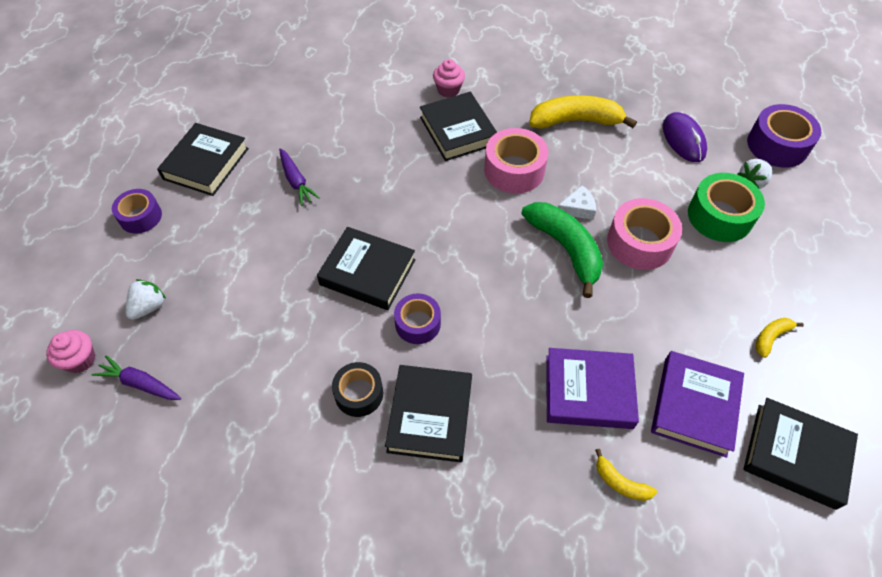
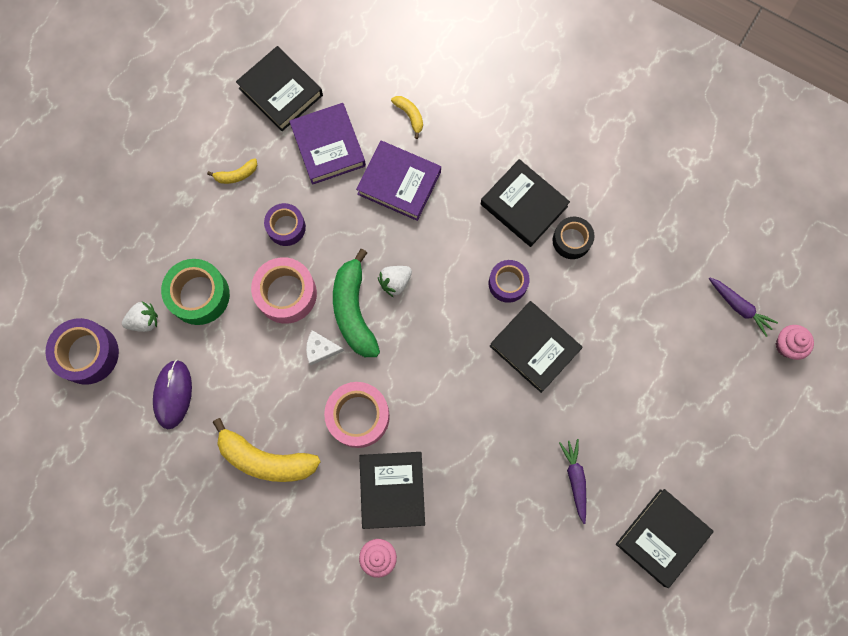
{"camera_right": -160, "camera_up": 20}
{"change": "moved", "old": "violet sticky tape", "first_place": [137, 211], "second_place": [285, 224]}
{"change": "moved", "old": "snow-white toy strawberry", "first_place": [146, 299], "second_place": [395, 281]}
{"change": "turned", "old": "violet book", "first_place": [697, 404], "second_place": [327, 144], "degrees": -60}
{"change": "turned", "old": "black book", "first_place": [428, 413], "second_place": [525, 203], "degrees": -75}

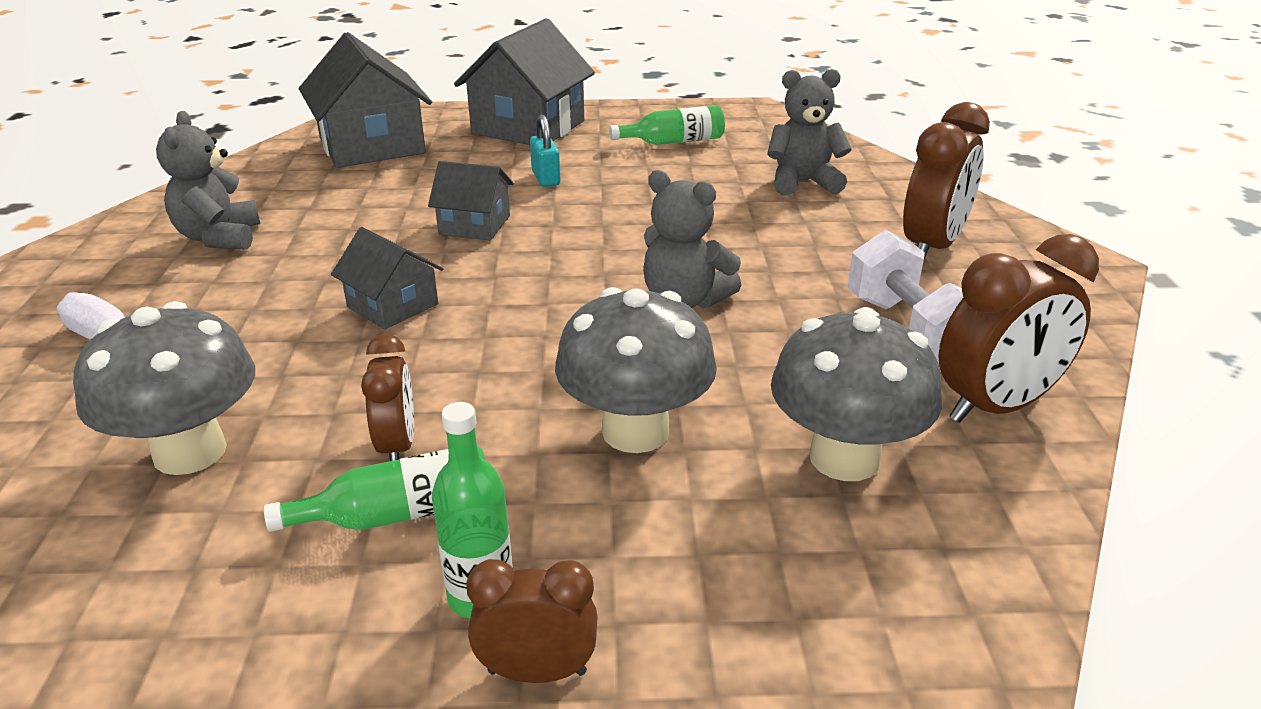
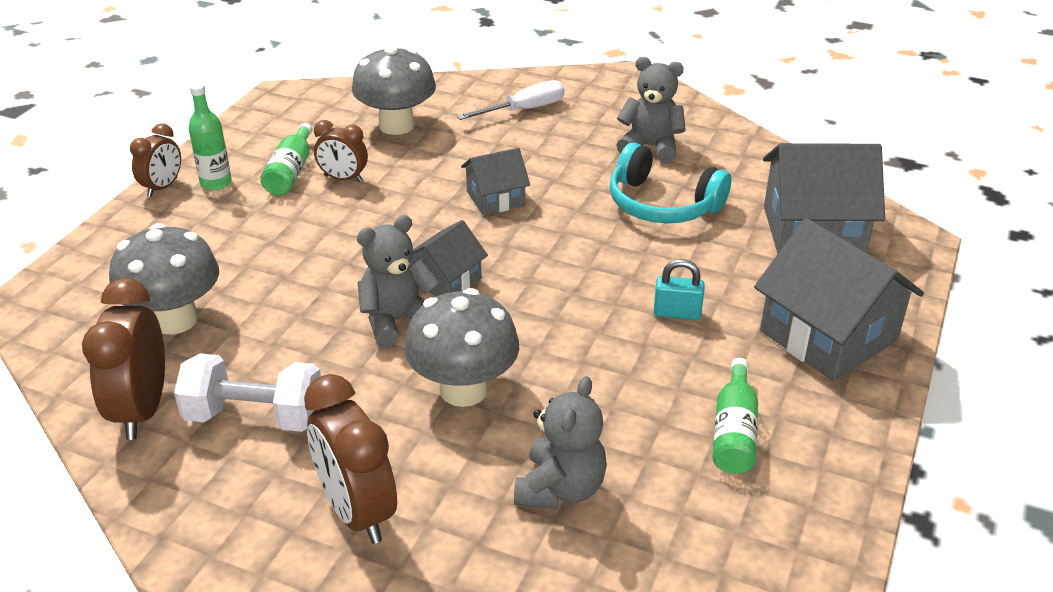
{"camera_right": 115, "camera_up": 5}
{"change": "moved", "old": "ash-grey cottage", "first_place": [471, 200], "second_place": [449, 258]}
{"change": "moved", "old": "ash-grey fungus", "first_place": [636, 370], "second_place": [462, 347]}
{"change": "added", "new": "aqua headphones", "second_place": [670, 183]}

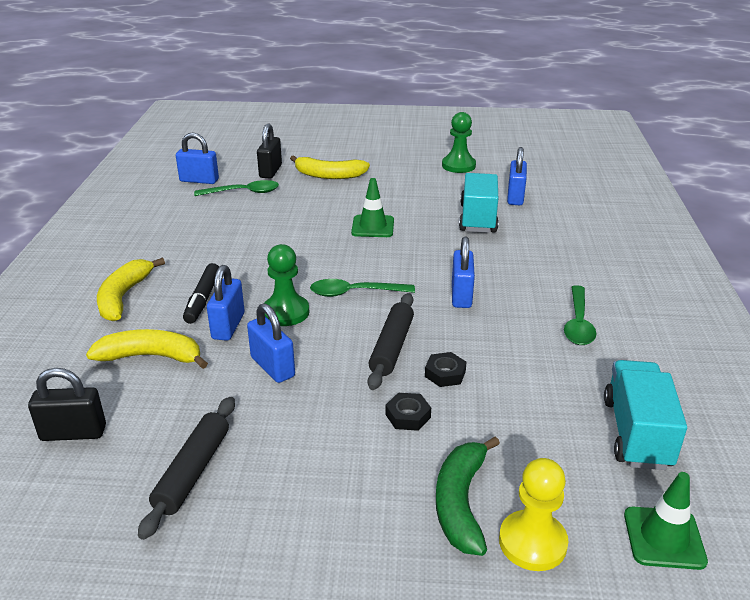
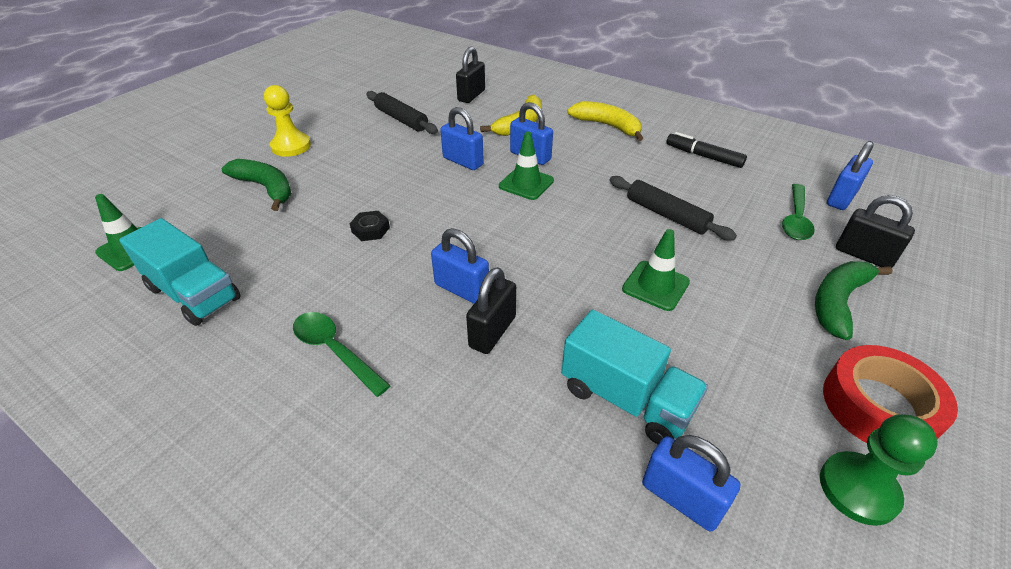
{"camera_right": 120, "camera_up": 10}
{"change": "recoloured", "old": "bright yellow toy banana", "new": "emerald toy banana", "first_place": [330, 167], "second_place": [854, 300]}
{"change": "replaced", "old": "emerald pawn", "new": "emerald safety cone", "first_place": [286, 285], "second_place": [526, 166]}
{"change": "moved", "old": "black felt pen", "first_place": [201, 293], "second_place": [706, 150]}
{"change": "removed", "old": "emerald tablespoon", "first_place": [362, 288]}
{"change": "moved", "old": "black dough roller", "first_place": [391, 341], "second_place": [673, 208]}
{"change": "turned", "old": "blue small lock", "first_place": [271, 343], "second_place": [462, 138], "degrees": 45}
{"change": "removed", "old": "black nut", "first_place": [408, 412]}
{"change": "moved", "old": "bright yellow pawn", "first_place": [533, 514], "second_place": [287, 121]}
{"change": "added", "new": "black small lock", "second_place": [491, 310]}
{"change": "added", "new": "red sticky tape", "second_place": [890, 394]}

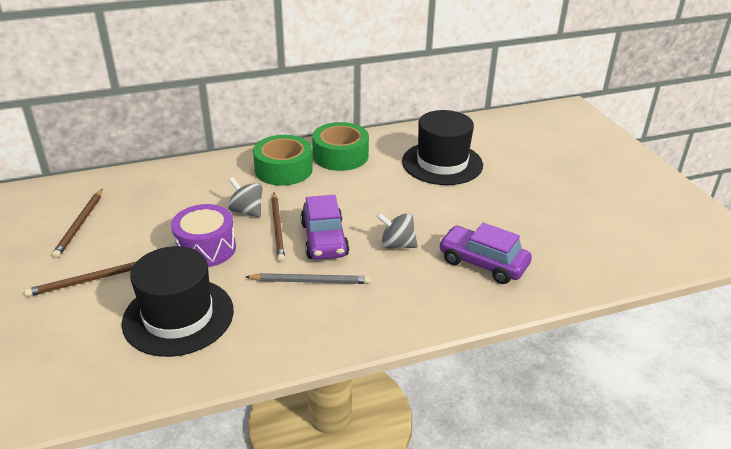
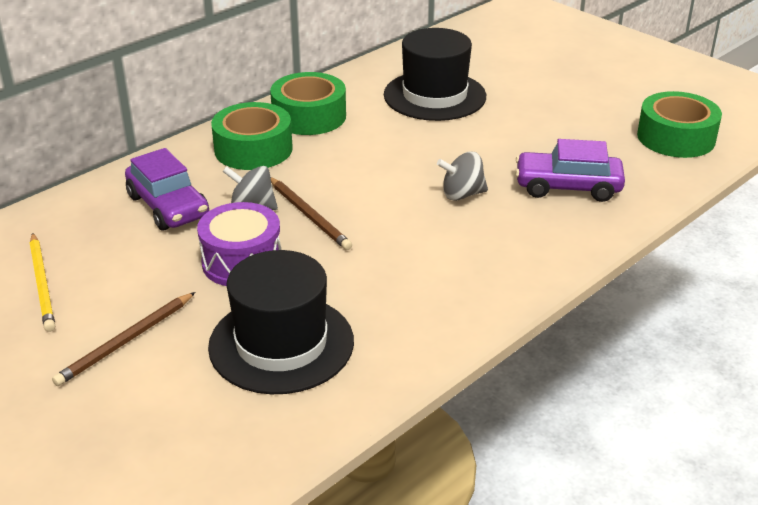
{"camera_right": -25, "camera_up": 0}
{"change": "recoloured", "old": "russet pencil", "new": "bright yellow pencil", "first_place": [77, 223], "second_place": [42, 282]}
{"change": "moved", "old": "violet car", "first_place": [324, 227], "second_place": [167, 189]}
{"change": "removed", "old": "ash-grey pencil", "first_place": [308, 278]}
{"change": "added", "new": "emerald sticky tape", "second_place": [679, 124]}

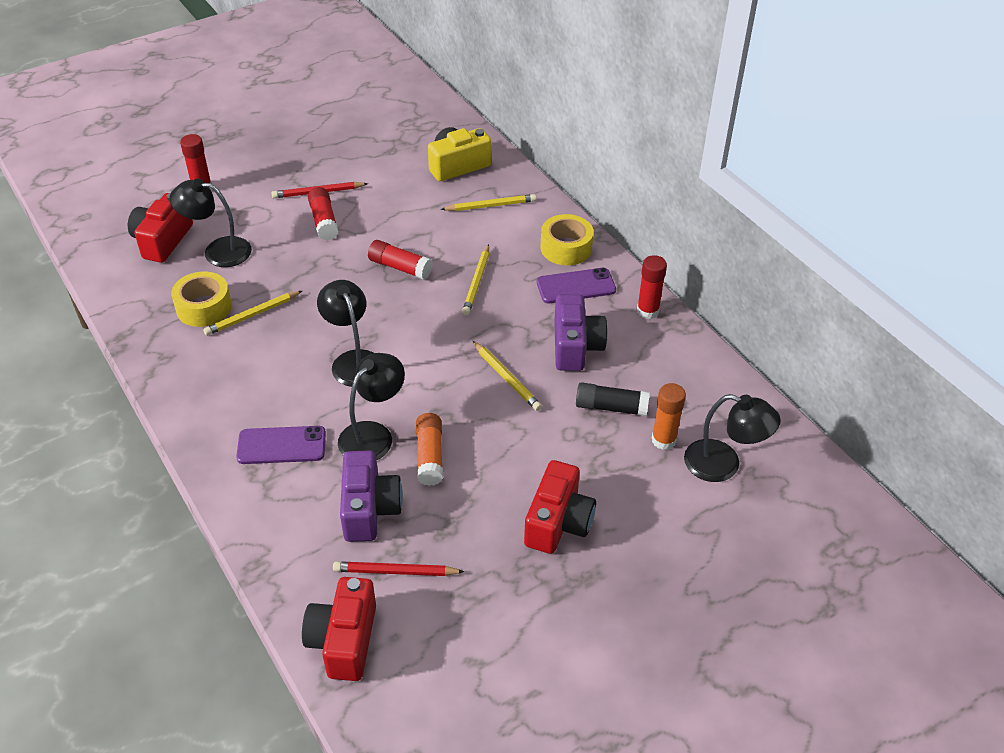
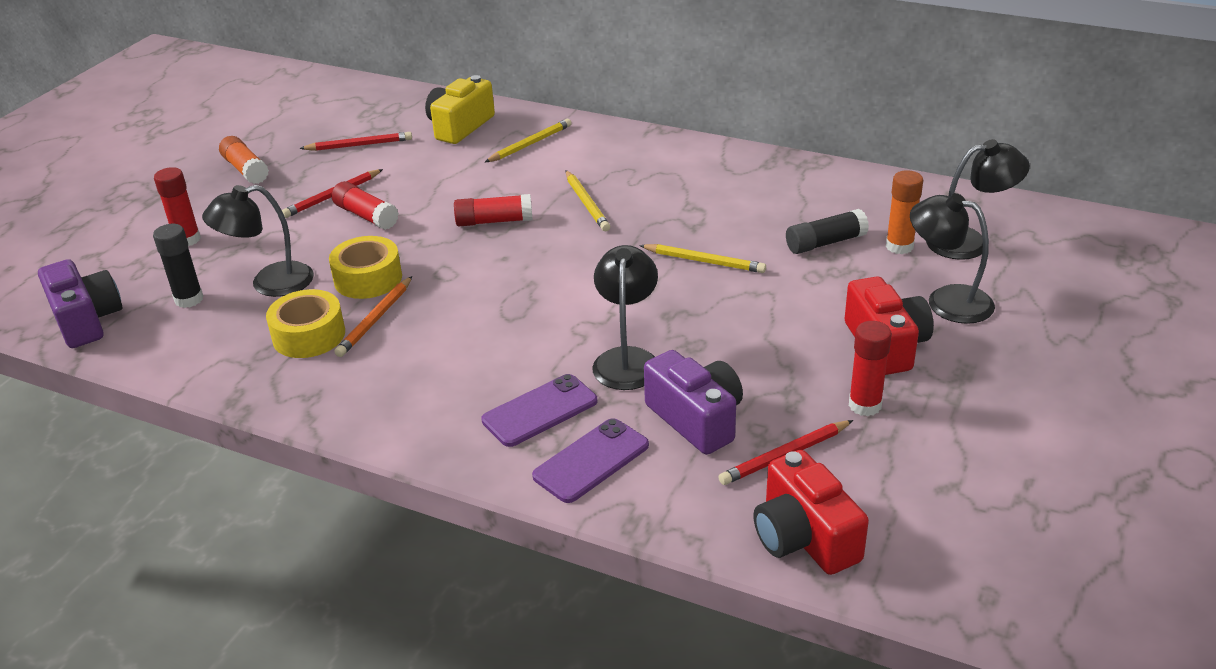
{"camera_right": -30, "camera_up": -10}
{"change": "replaced", "old": "red camera", "new": "black stick of glue", "first_place": [160, 228], "second_place": [178, 266]}
{"change": "moved", "old": "bright yellow sticky tape", "first_place": [567, 239], "second_place": [365, 267]}
{"change": "moved", "old": "red stick of glue", "first_place": [652, 287], "second_place": [870, 368]}
{"change": "moved", "old": "violet smartphone", "first_place": [576, 285], "second_place": [590, 460]}
{"change": "moved", "old": "black desk lamp", "first_place": [345, 333], "second_place": [952, 258]}
{"change": "recoloured", "old": "bright yellow pencil", "new": "orange-coloured pencil", "first_place": [252, 313], "second_place": [373, 316]}
{"change": "moved", "old": "violet camera", "first_place": [581, 332], "second_place": [80, 303]}
{"change": "moved", "old": "orange-coloured stick of glue", "first_place": [429, 449], "second_place": [244, 160]}
{"change": "added", "new": "red pencil", "second_place": [355, 141]}

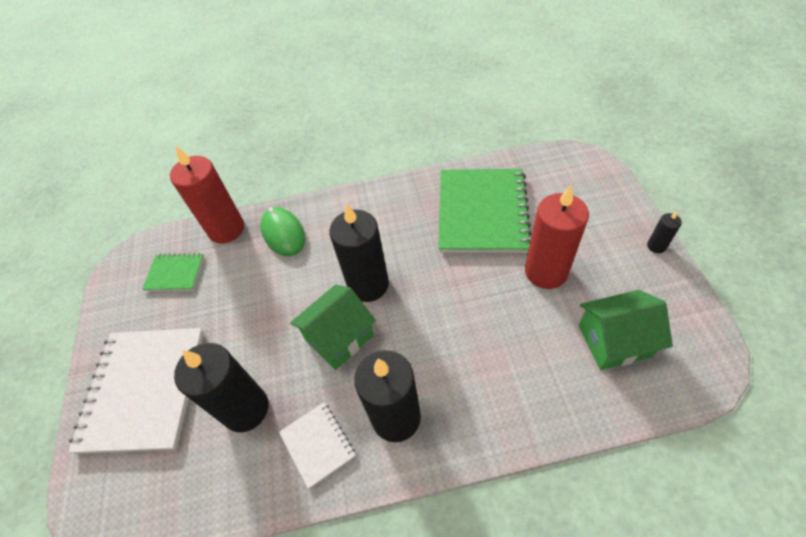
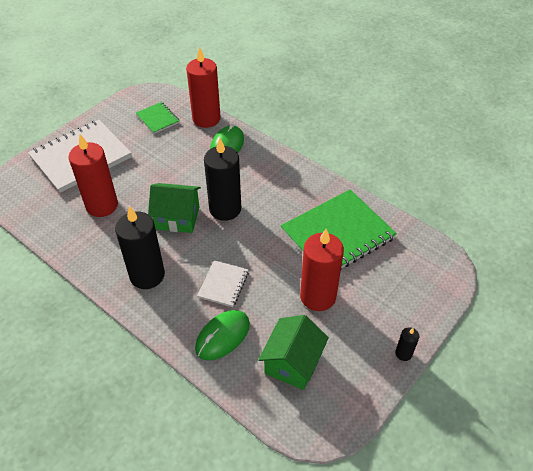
{"camera_right": 45, "camera_up": -5}
{"change": "turned", "old": "emerald cottage", "first_place": [626, 330], "second_place": [293, 352], "degrees": 75}
{"change": "recoloured", "old": "black candle", "new": "red candle", "first_place": [221, 387], "second_place": [93, 175]}
{"change": "moved", "old": "snow-white exercise book", "first_place": [317, 445], "second_place": [223, 283]}
{"change": "added", "new": "emerald PC mouse", "second_place": [222, 335]}

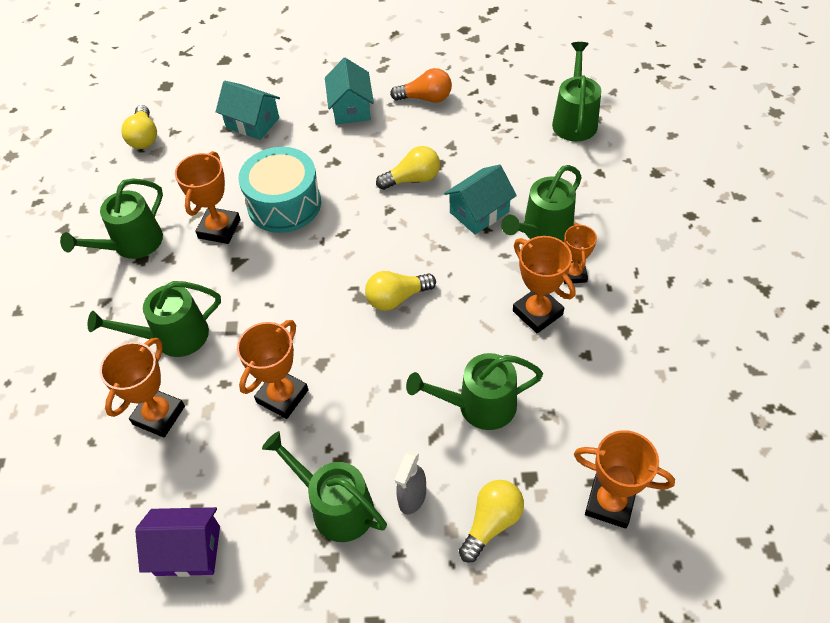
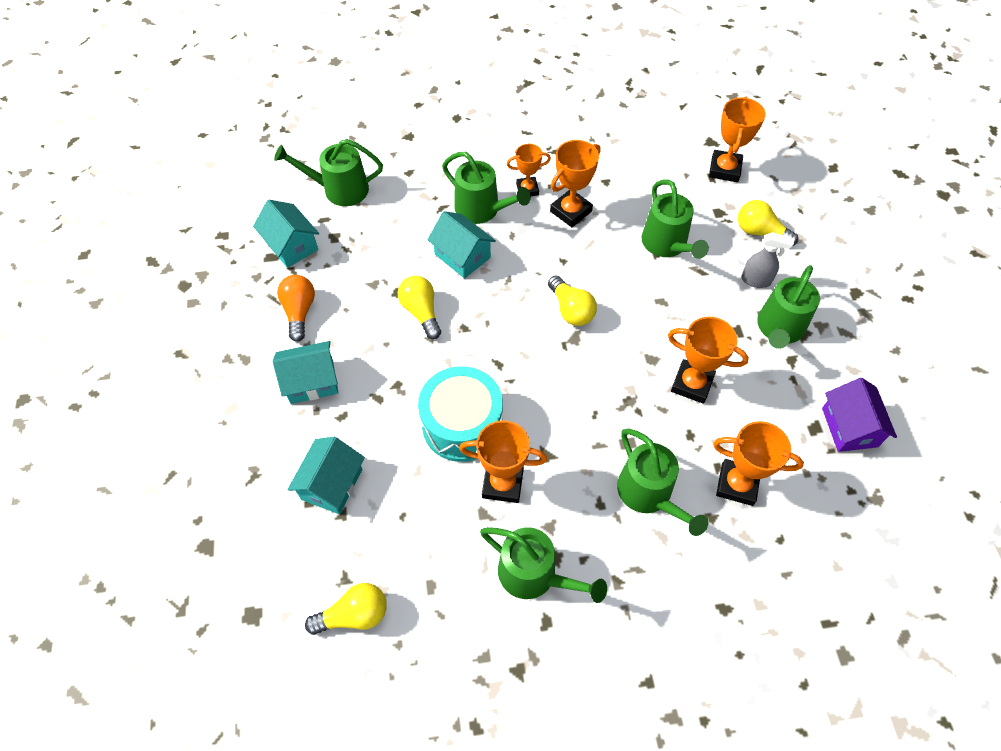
{"camera_right": -100, "camera_up": 5}
{"change": "added", "new": "aqua cottage", "second_place": [286, 233]}

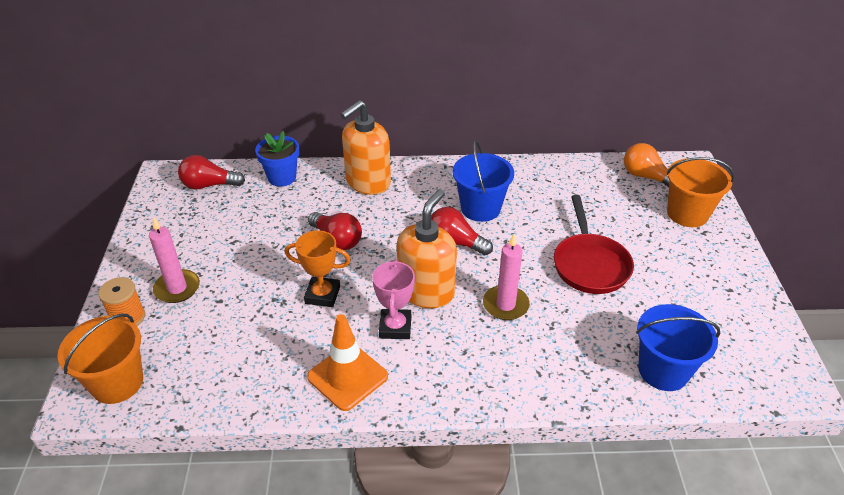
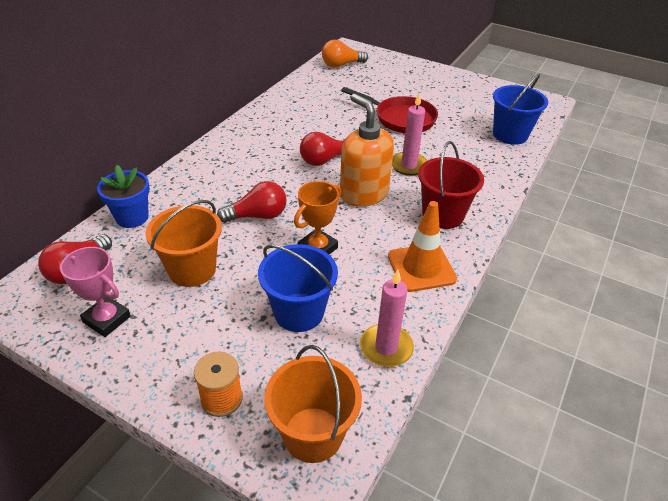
{"camera_right": -60, "camera_up": 0}
{"change": "removed", "old": "orange-coloured pump bottle", "first_place": [365, 147]}
{"change": "moved", "old": "blue sand bucket", "first_place": [483, 181], "second_place": [298, 288]}
{"change": "moved", "old": "orange-coloured sand bucket", "first_place": [700, 192], "second_place": [184, 243]}
{"change": "moved", "old": "pink candle", "first_place": [174, 260], "second_place": [387, 318]}
{"change": "moved", "old": "pink prize cup", "first_place": [393, 299], "second_place": [95, 292]}
{"change": "added", "new": "red sand bucket", "second_place": [451, 185]}

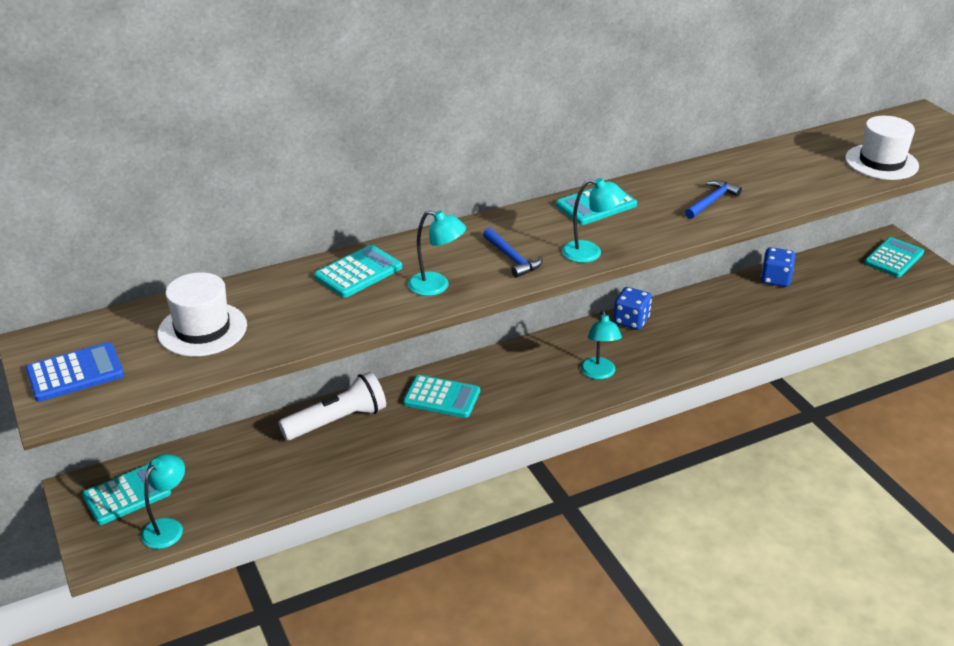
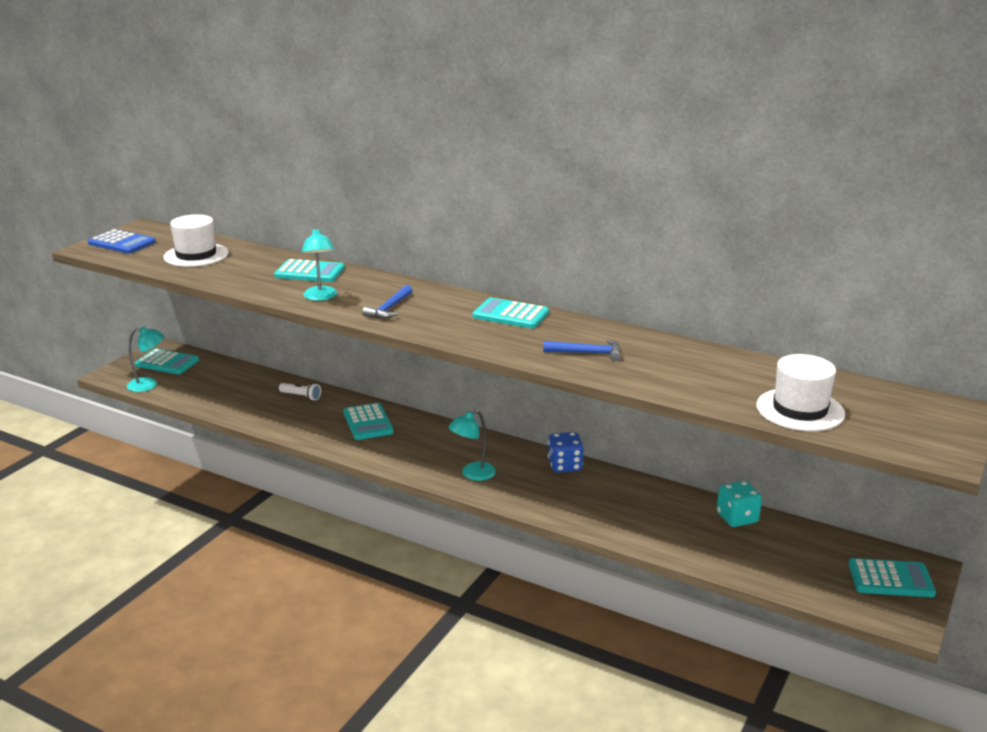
{"camera_right": 55, "camera_up": -10}
{"change": "removed", "old": "aqua desk lamp", "first_place": [593, 220]}
{"change": "recoloured", "old": "blue die", "new": "aqua die", "first_place": [778, 267], "second_place": [739, 504]}
{"change": "resized", "old": "snow-white torch", "first_place": [332, 406], "second_place": [300, 392], "factor": 0.51}

